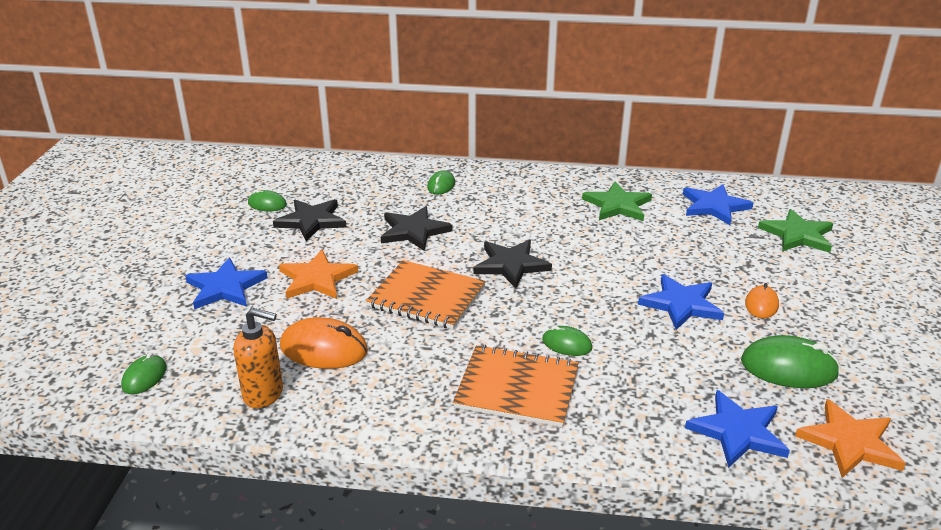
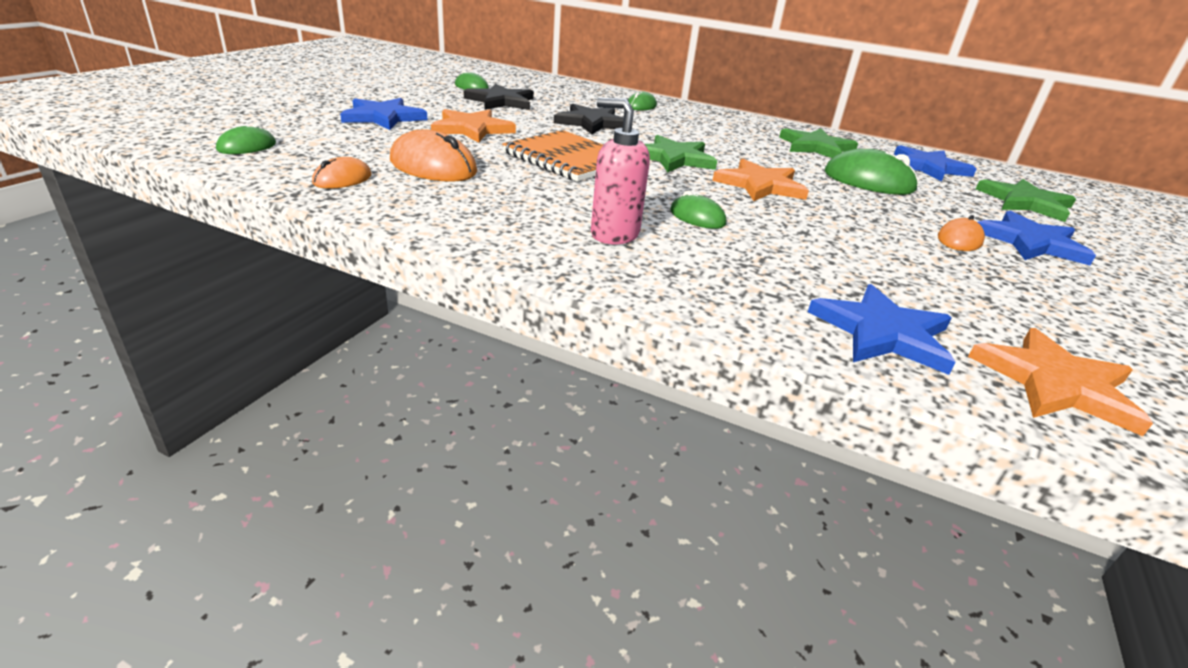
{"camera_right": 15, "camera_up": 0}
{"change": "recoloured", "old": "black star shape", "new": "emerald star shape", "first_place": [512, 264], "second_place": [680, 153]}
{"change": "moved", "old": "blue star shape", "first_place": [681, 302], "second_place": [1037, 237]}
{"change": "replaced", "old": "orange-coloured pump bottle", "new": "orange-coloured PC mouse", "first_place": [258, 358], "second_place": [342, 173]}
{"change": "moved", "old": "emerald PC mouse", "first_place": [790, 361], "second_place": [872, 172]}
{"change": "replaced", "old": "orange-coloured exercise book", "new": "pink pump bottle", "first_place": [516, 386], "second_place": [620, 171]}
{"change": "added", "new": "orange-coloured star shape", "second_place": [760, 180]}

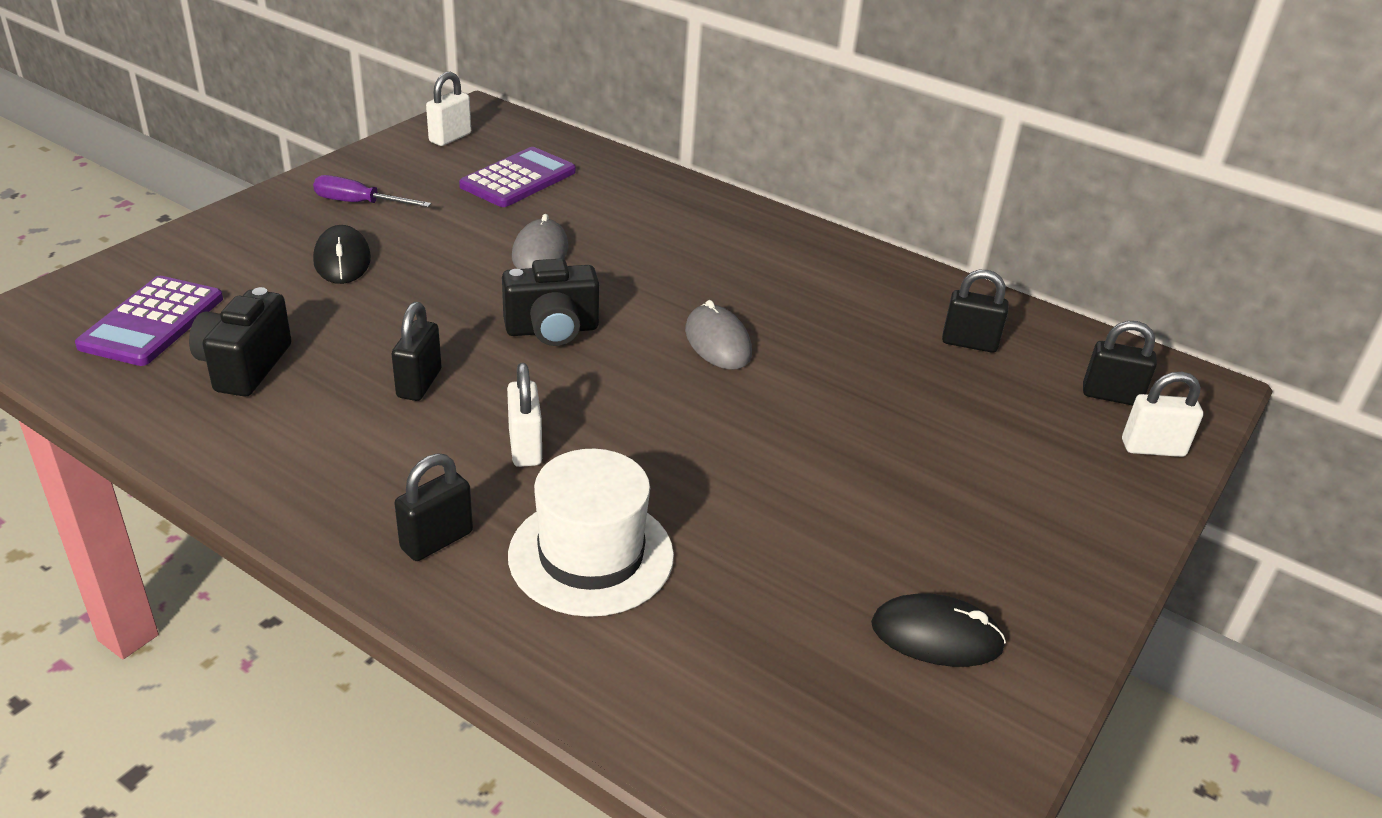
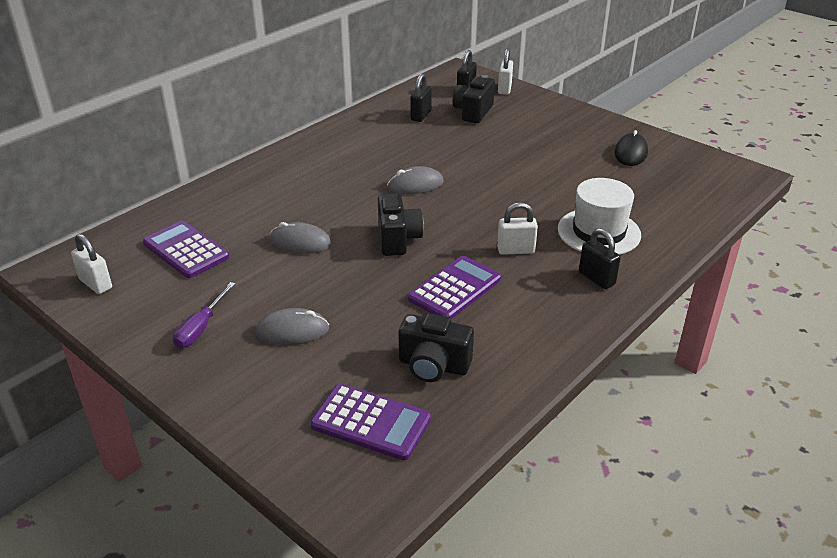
{"camera_right": -80, "camera_up": 0}
{"change": "recoloured", "old": "black PC mouse", "new": "ash-grey PC mouse", "first_place": [342, 254], "second_place": [292, 326]}
{"change": "replaced", "old": "black small lock", "new": "violet adding machine", "first_place": [417, 351], "second_place": [454, 287]}
{"change": "added", "new": "black camera", "second_place": [474, 99]}

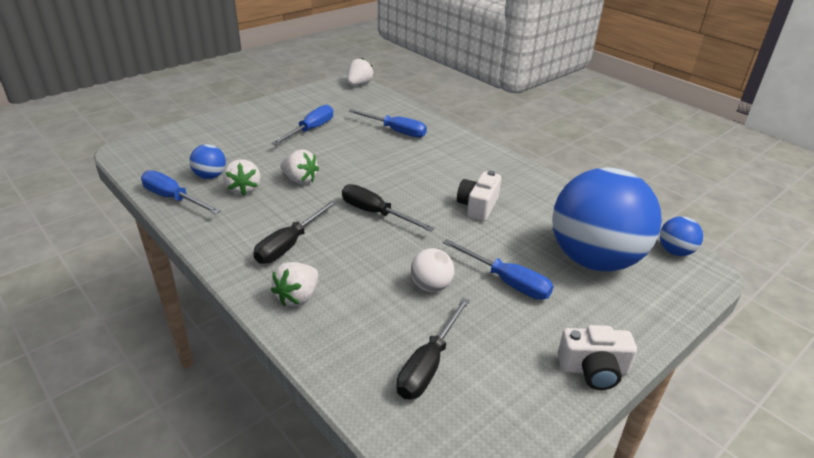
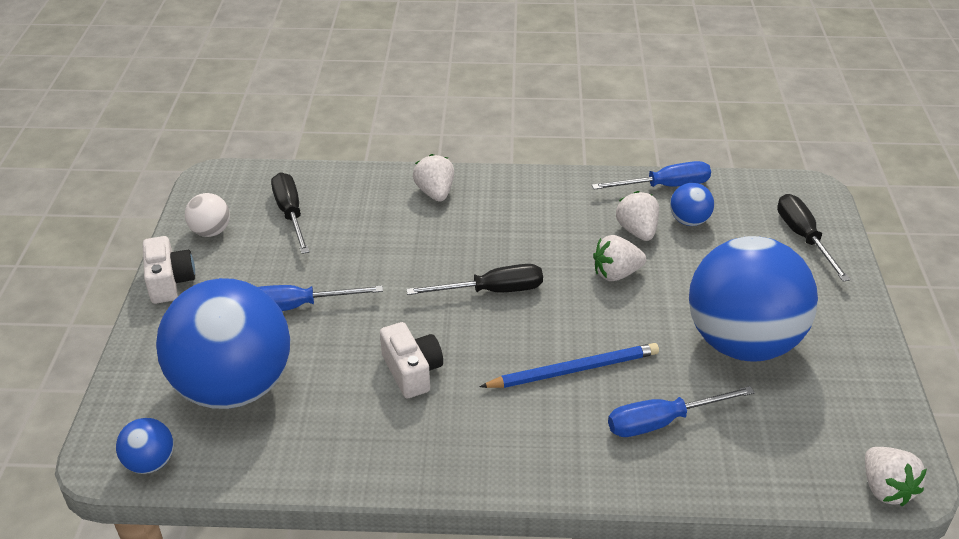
{"camera_right": 135, "camera_up": 5}
{"change": "replaced", "old": "blue flat screwdriver", "new": "blue ball", "first_place": [302, 125], "second_place": [753, 298]}
{"change": "turned", "old": "snow-white toy strawberry", "first_place": [242, 177], "second_place": [637, 216], "degrees": 45}
{"change": "moved", "old": "black flat screwdriver", "first_place": [295, 232], "second_place": [813, 238]}
{"change": "moved", "old": "snow-white ball", "first_place": [432, 270], "second_place": [207, 215]}
{"change": "turned", "old": "snow-white camera", "first_place": [597, 357], "second_place": [169, 270], "degrees": 120}
{"change": "added", "new": "blue pencil", "second_place": [569, 365]}

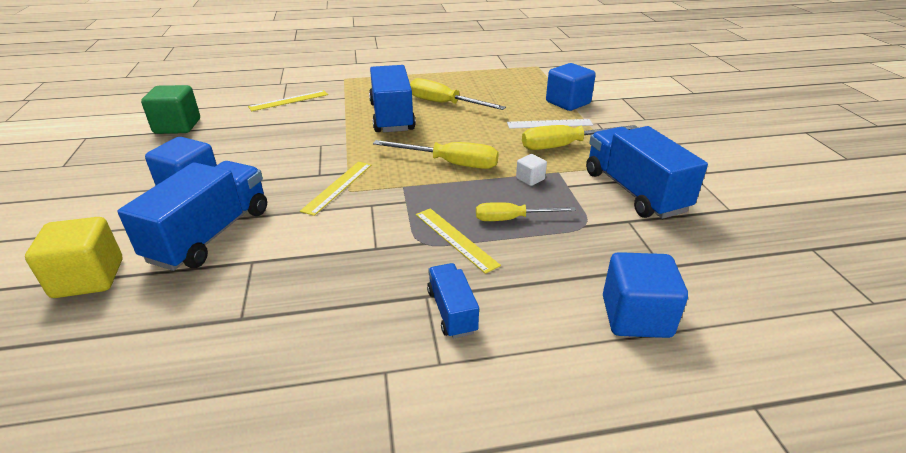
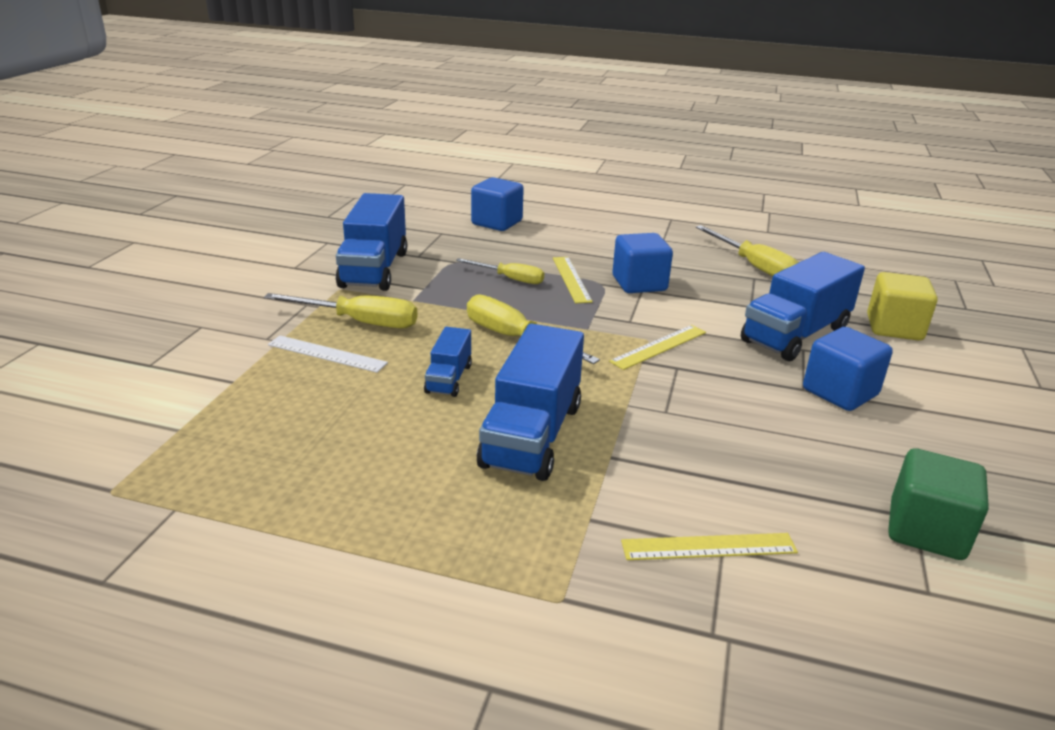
{"camera_right": -155, "camera_up": -5}
{"change": "moved", "old": "blue solid cube", "first_place": [571, 87], "second_place": [642, 263]}
{"change": "moved", "old": "bright yellow flat screwdriver", "first_place": [458, 94], "second_place": [747, 250]}
{"change": "removed", "old": "snow-white solid cube", "first_place": [531, 170]}
{"change": "moved", "old": "blue toy truck", "first_place": [453, 300], "second_place": [448, 362]}

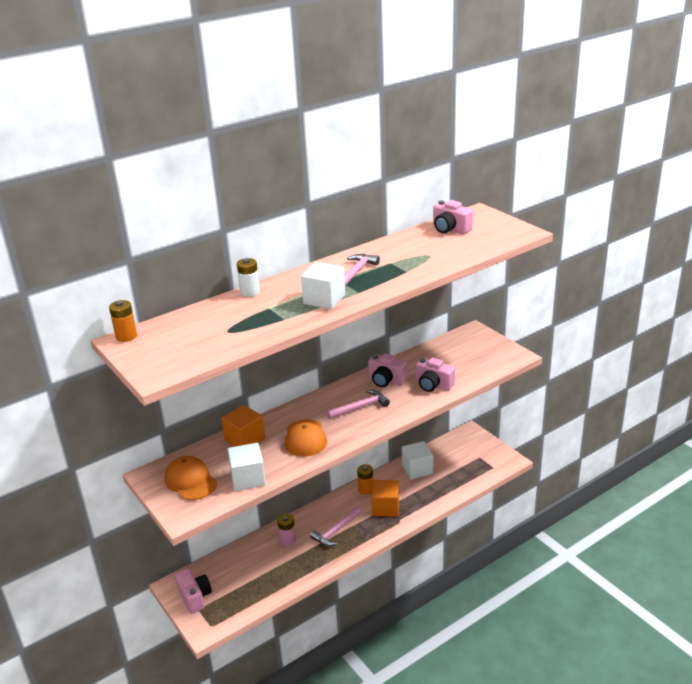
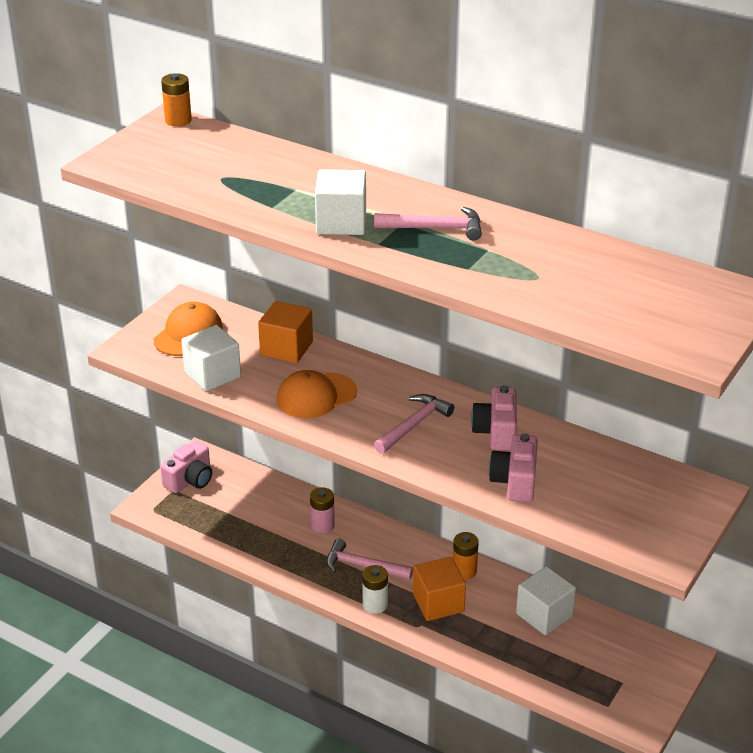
{"camera_right": 65, "camera_up": 5}
{"change": "removed", "old": "pink camera", "first_place": [453, 217]}
{"change": "moved", "old": "snow-white power cell", "first_place": [248, 277], "second_place": [375, 589]}
{"change": "turned", "old": "pink carpenter's hammer", "first_place": [358, 404], "second_place": [414, 424], "degrees": -90}

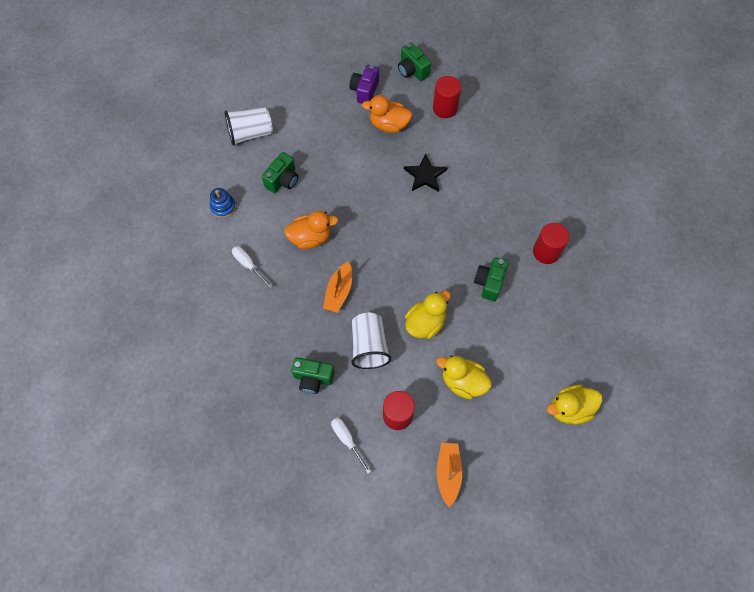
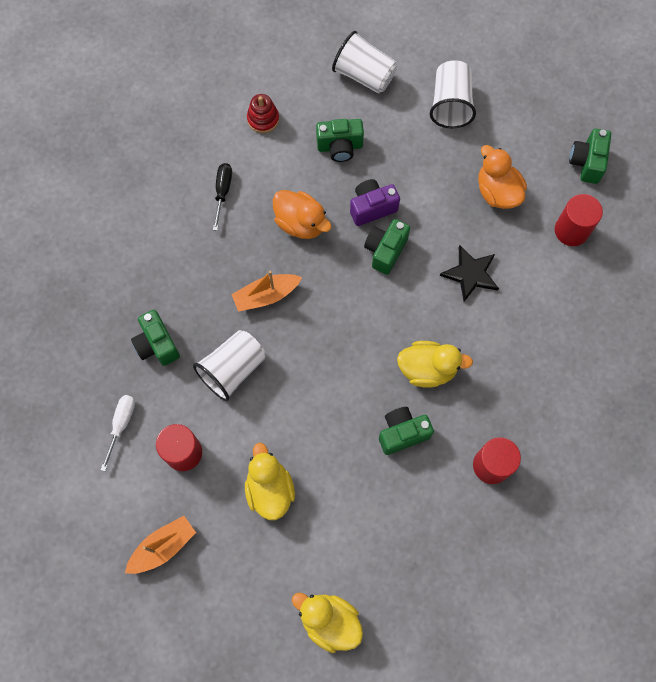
{"camera_right": 50, "camera_up": 5}
{"change": "moved", "old": "violet camera", "first_place": [364, 84], "second_place": [375, 202]}
{"change": "recoloured", "old": "blue stacking toy", "new": "red stacking toy", "first_place": [223, 203], "second_place": [263, 113]}
{"change": "recoloured", "old": "snow-white flat screwdriver", "new": "black flat screwdriver", "first_place": [252, 267], "second_place": [222, 196]}
{"change": "moved", "old": "bright yellow rubber duck", "first_place": [428, 315], "second_place": [435, 364]}
{"change": "added", "new": "snow-white beaker", "second_place": [453, 94]}
{"change": "added", "new": "emerald camera", "second_place": [387, 247]}

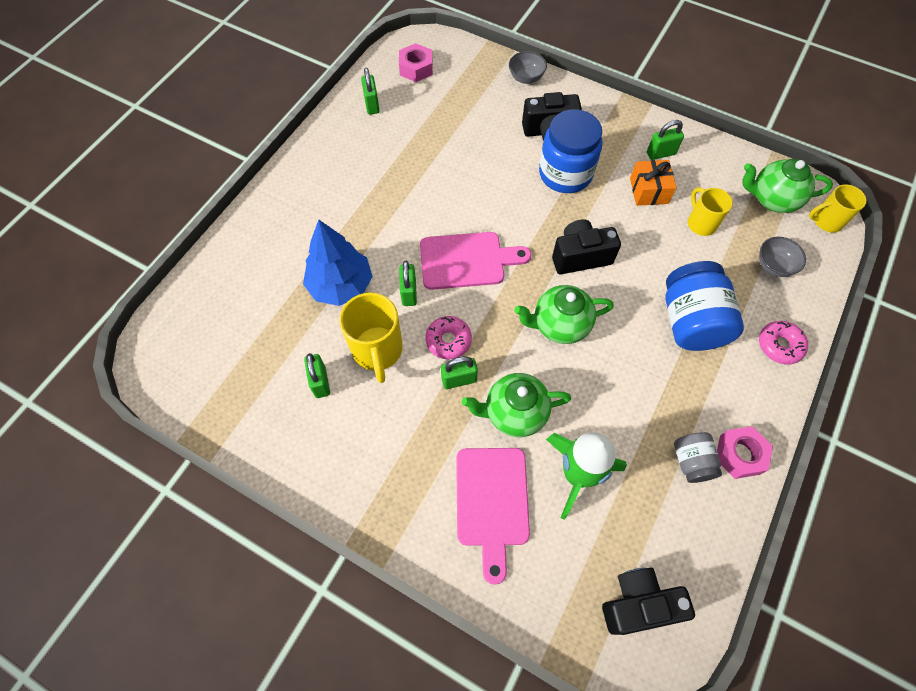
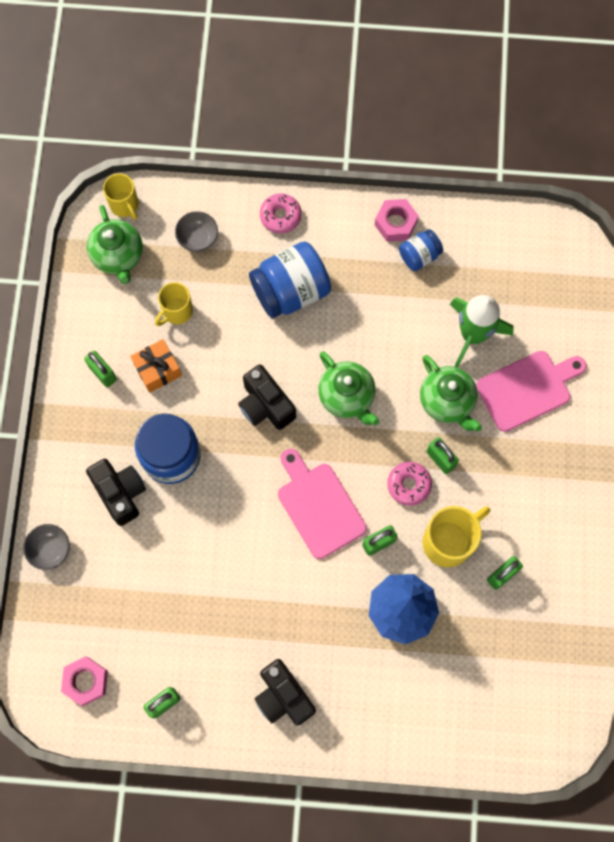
{"camera_right": -115, "camera_up": 10}
{"change": "recoloured", "old": "ash-grey jam jar", "new": "blue jam jar", "first_place": [698, 457], "second_place": [421, 250]}
{"change": "moved", "old": "black camera", "first_place": [648, 601], "second_place": [285, 692]}

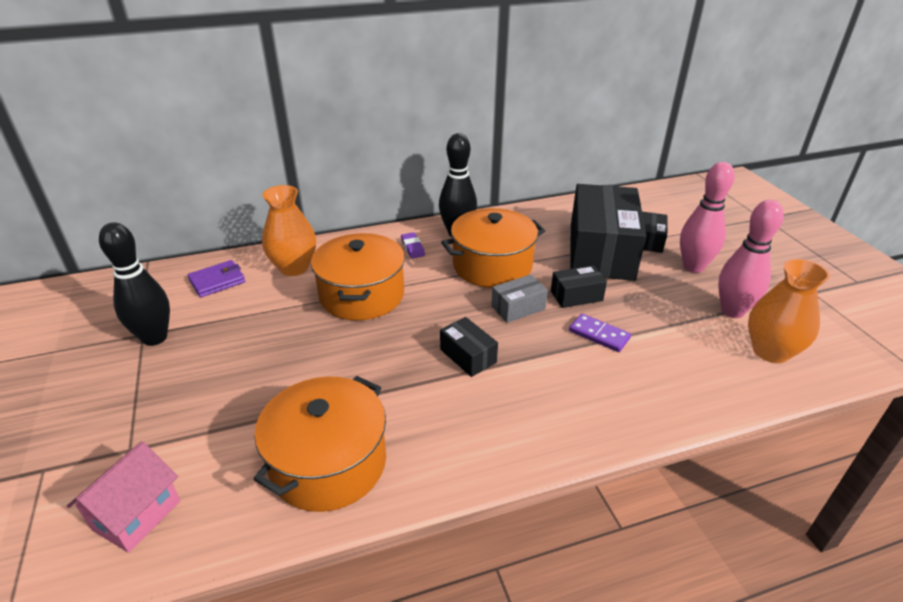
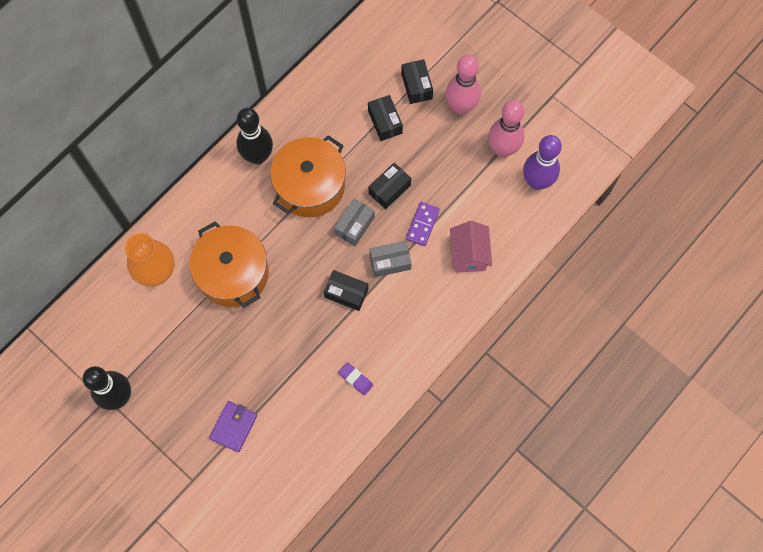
{"camera_right": -30, "camera_up": 35}
{"change": "resized", "old": "black box", "first_place": [608, 232], "second_place": [385, 118], "factor": 0.43}
{"change": "moved", "old": "violet pencil eraser", "first_place": [413, 245], "second_place": [355, 378]}
{"change": "replaced", "old": "orange-coloured flower vase", "new": "violet bowling pin", "first_place": [789, 311], "second_place": [542, 162]}
{"change": "moved", "old": "violet card wallet", "first_place": [216, 279], "second_place": [233, 426]}
{"change": "turned", "old": "violet domino tile", "first_place": [600, 332], "second_place": [423, 224], "degrees": -75}
{"change": "removed", "old": "orange-coloured pot", "first_place": [319, 444]}
{"change": "moved", "old": "pink cottage", "first_place": [123, 497], "second_place": [471, 247]}
{"change": "added", "new": "ash-grey box", "second_place": [390, 259]}

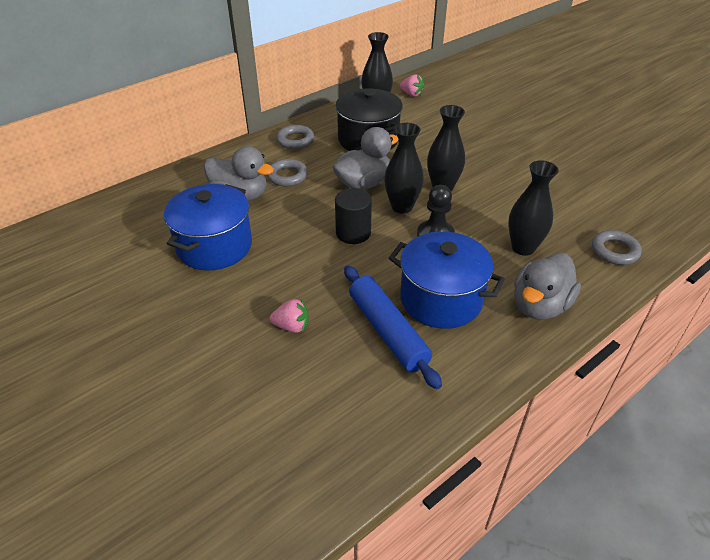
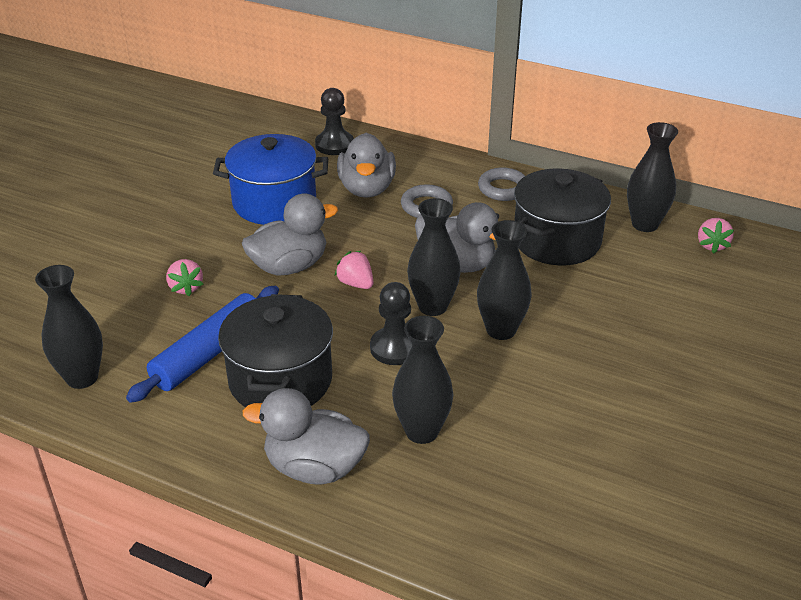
{"camera_right": 65, "camera_up": -5}
{"change": "replaced", "old": "black solid cylinder", "new": "pink toy strawberry", "first_place": [353, 216], "second_place": [354, 270]}
{"change": "removed", "old": "ash-grey ring", "first_place": [617, 247]}
{"change": "recoloured", "old": "blue pot", "new": "black pot", "first_place": [447, 280], "second_place": [275, 351]}
{"change": "added", "new": "black pawn", "second_place": [334, 121]}
{"change": "added", "new": "ash-grey rubber duck", "second_place": [290, 235]}
{"change": "added", "new": "black flower vase", "second_place": [69, 327]}

